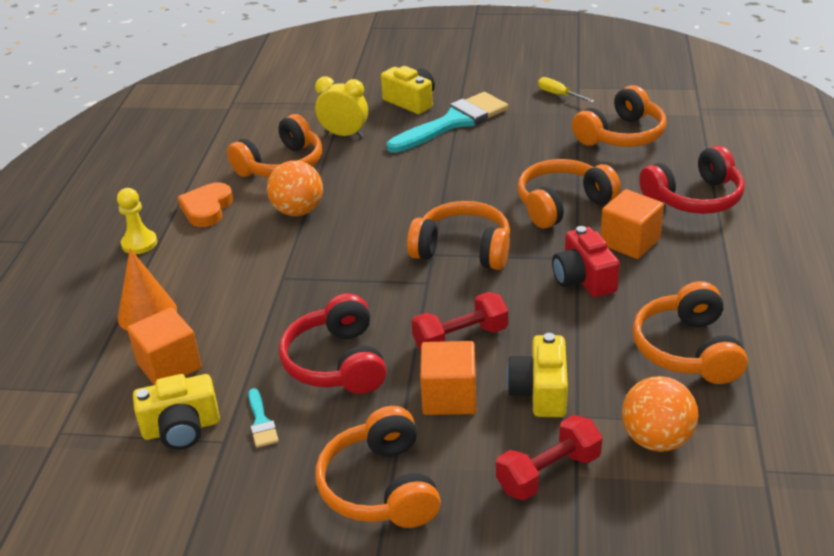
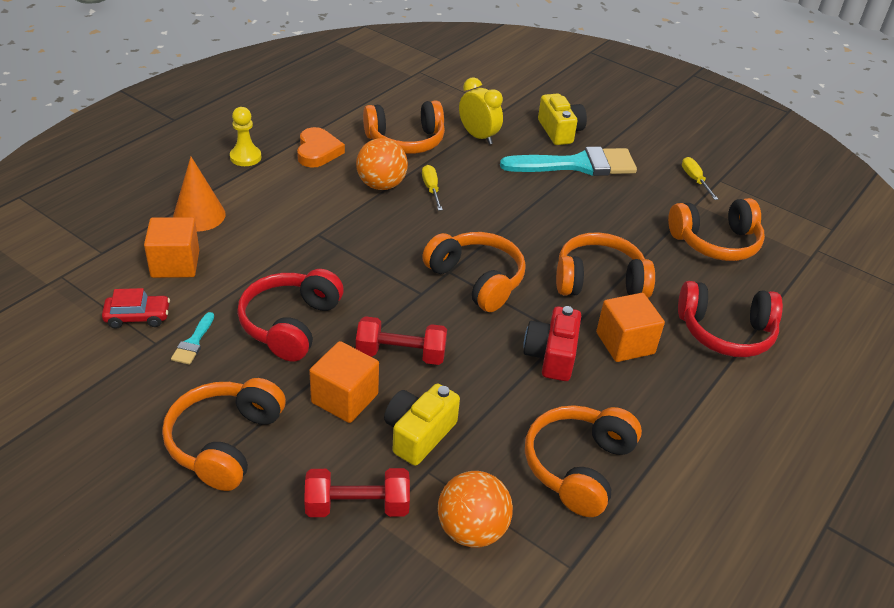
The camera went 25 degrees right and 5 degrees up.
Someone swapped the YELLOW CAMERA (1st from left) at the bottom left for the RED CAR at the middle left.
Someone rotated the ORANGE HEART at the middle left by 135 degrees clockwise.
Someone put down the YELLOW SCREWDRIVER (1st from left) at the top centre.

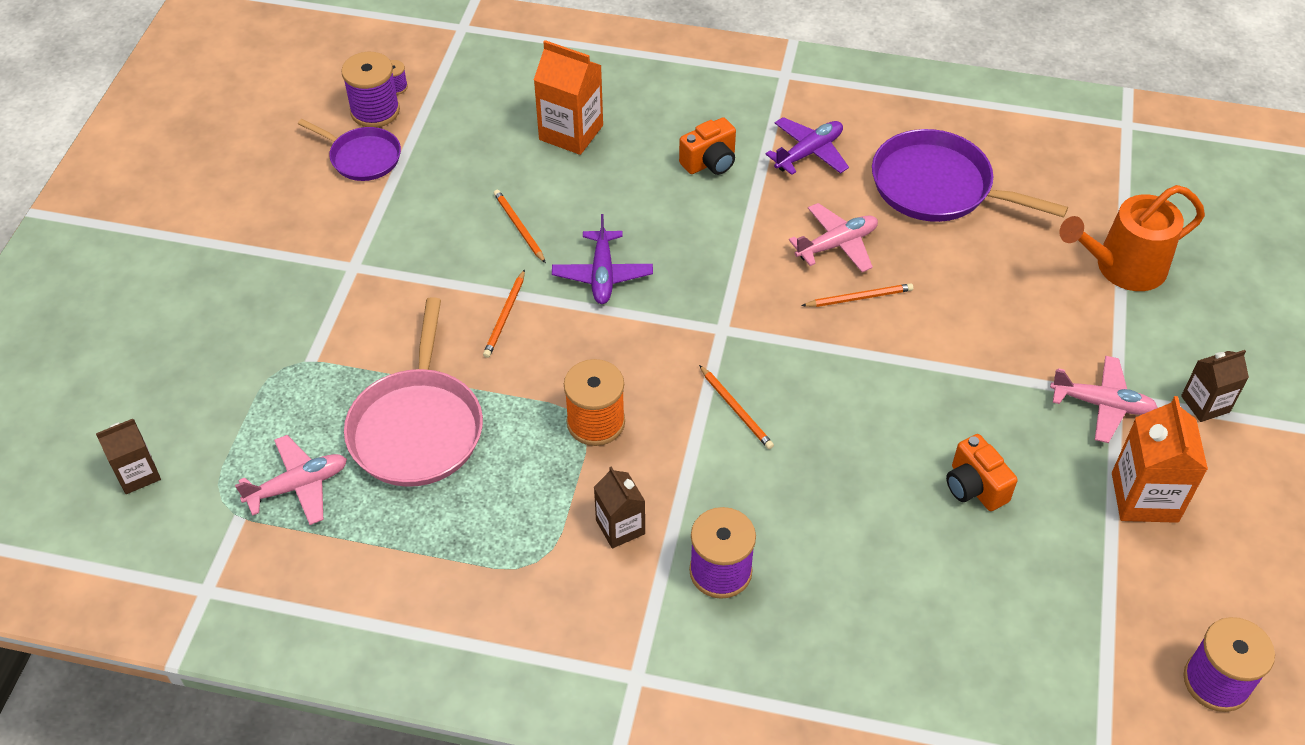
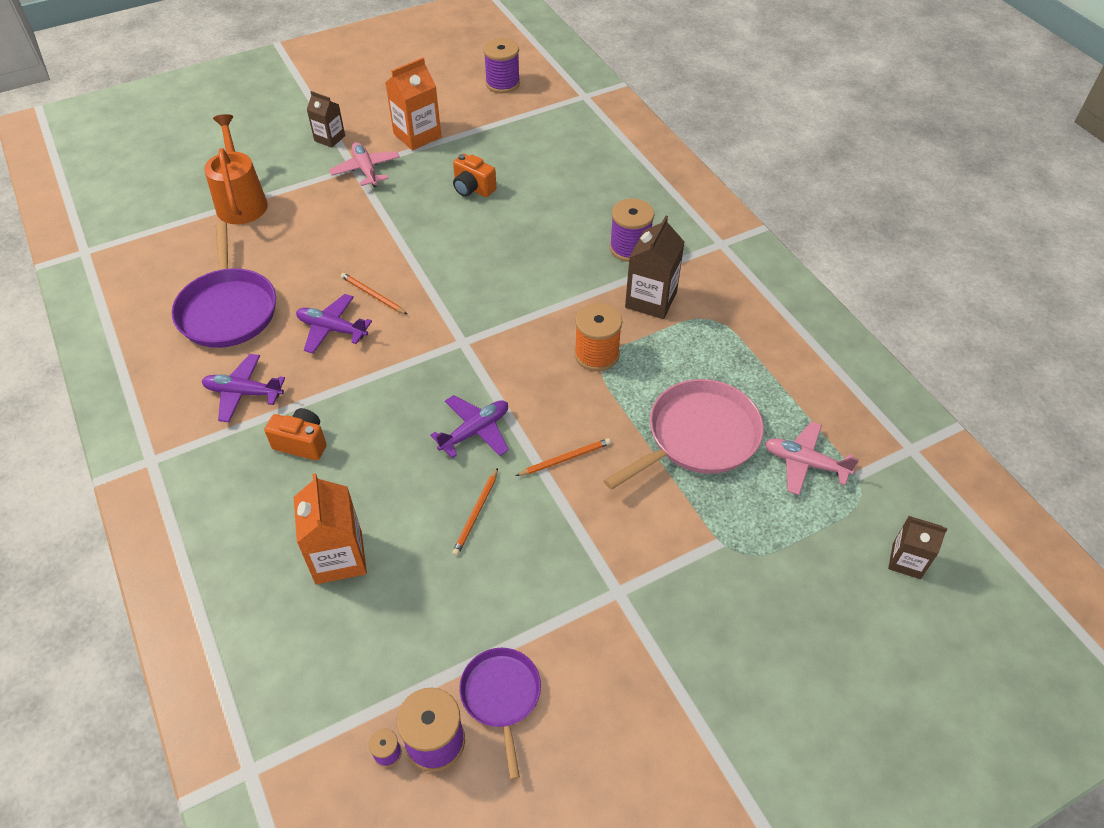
The camera went 130 degrees left and 0 degrees up.
Someone scaled the BROWN CARTON (2nd from left) at the bottom centre by 1.58.
Someone took away the ORANGE PENCIL (3rd from left) at the centre.
Someone repainted the PINK PLANE (2nd from left) at the top centre, which became the PURPLE PLANE (2nd from left) at the middle left.
Someone rotated the ORANGE CAMERA (2nd from left) at the middle right by 105 degrees clockwise.
Someone rotated the ORANGE WATERING CAN at the top right by 135 degrees counterclockwise.

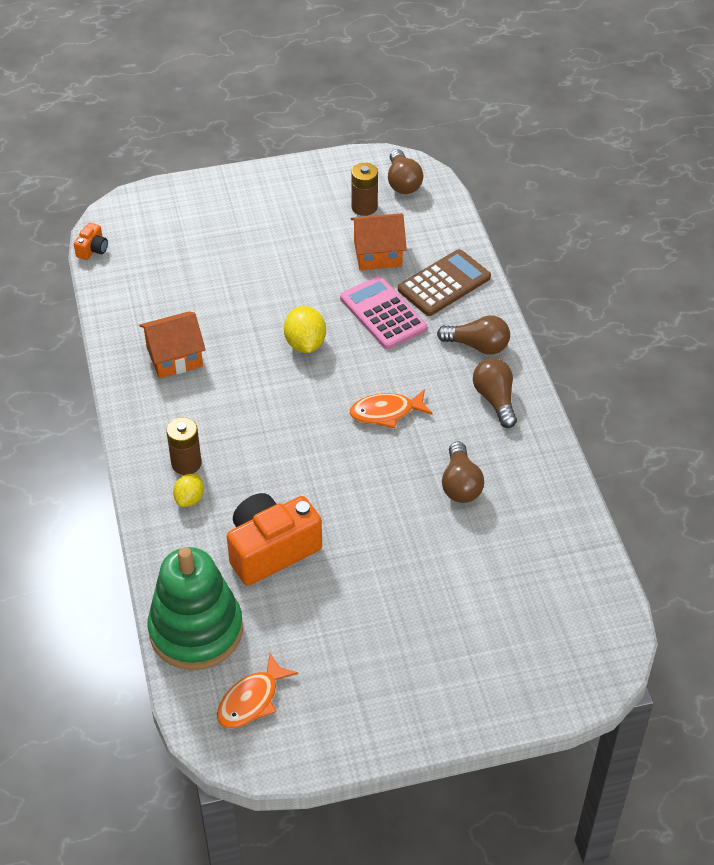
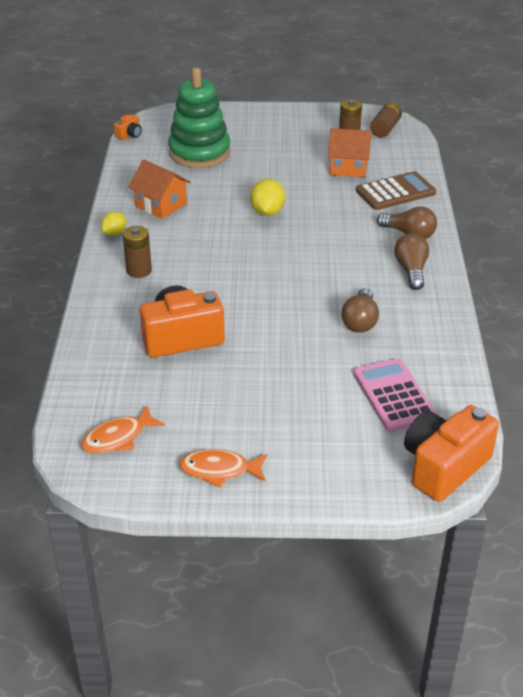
The camera went 15 degrees right and 10 degrees down.
Someone rotated the ORANGE HOUSE (1st from left) at the middle left by 45 degrees clockwise.
Someone carried the GREEN STACKING TOY from the bottom left to the top centre.
Someone carried the YELLOW LEMON (1st from left) from the middle left to the top left.
Someone carried the PINK CALCULATOR from the centre to the middle right.
Someone carried the ORANGE FISH (2nd from left) from the centre to the bottom centre.
Someone swapped the BROWN LIGHT BULB (1st from left) at the top centre for the BROWN BATTERY (3rd from left) at the top right.
Someone put down the ORANGE CAMERA (3rd from left) at the middle right.

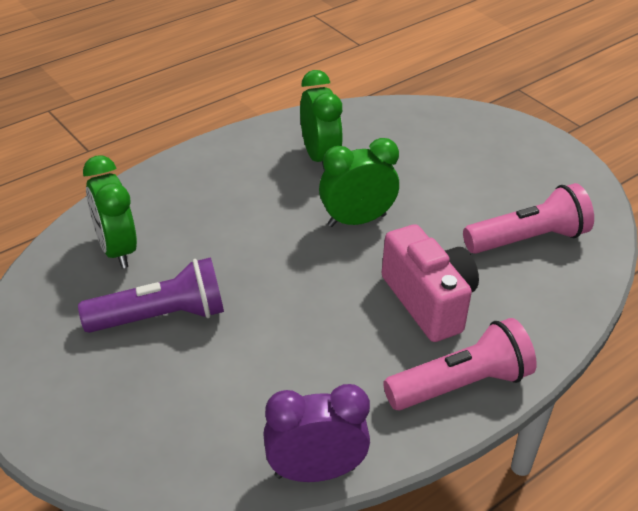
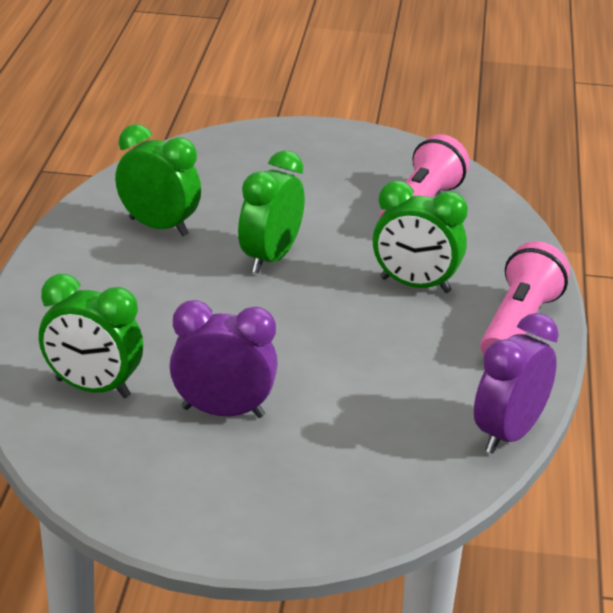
The camera went 45 degrees left and 10 degrees down.
Someone swapped the PURPLE FLASHLIGHT at the middle left for the PURPLE CLOCK (1st from left) at the centre.
Someone swapped the PINK CAMERA at the middle right for the GREEN CLOCK (4th from left) at the middle right.

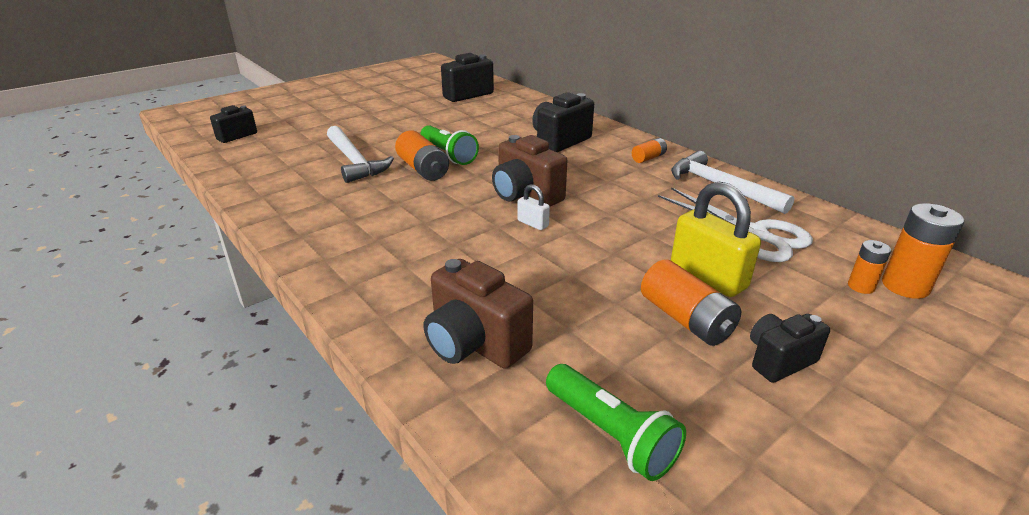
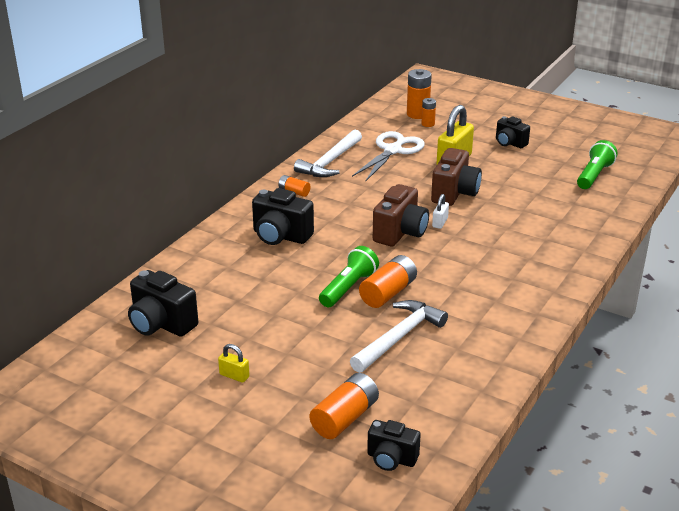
The camera went 110 degrees left and 0 degrees up.
Someone carried the BROWN CAMERA (1st from left in the first image) from the centre to the middle right.
Someone carried the ORANGE BATTERY (3rd from left in the first image) from the middle right to the bottom centre.
Someone put down the YELLOW PADLOCK (1st from left) at the bottom centre.

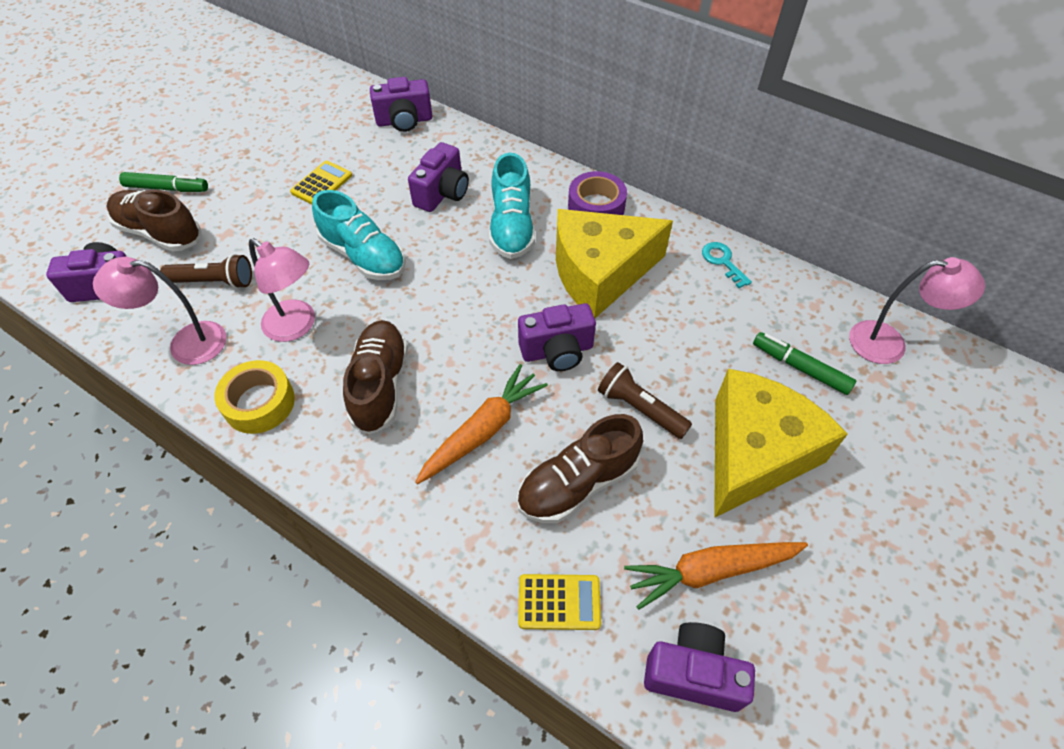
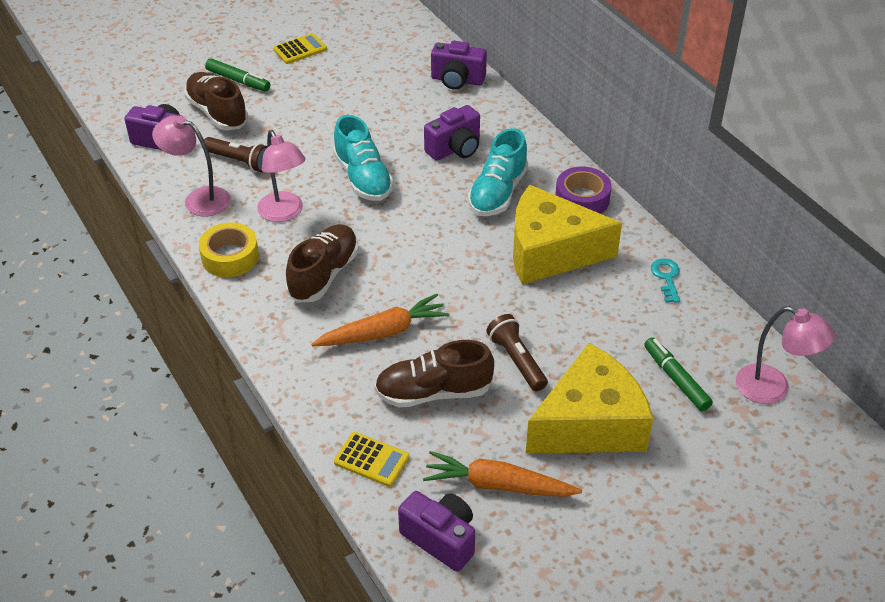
The camera went 25 degrees right and 10 degrees down.
Someone carried the YELLOW CALCULATOR (1st from left) from the top left to the top centre.
Someone took away the PURPLE CAMERA (4th from left) at the centre.

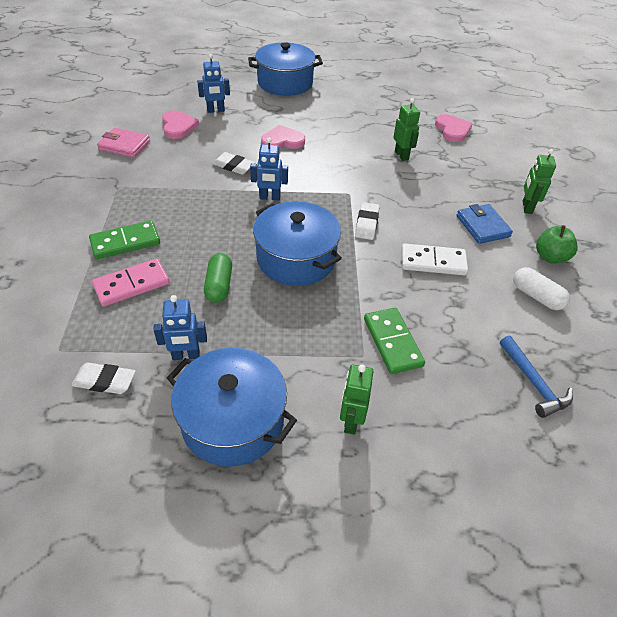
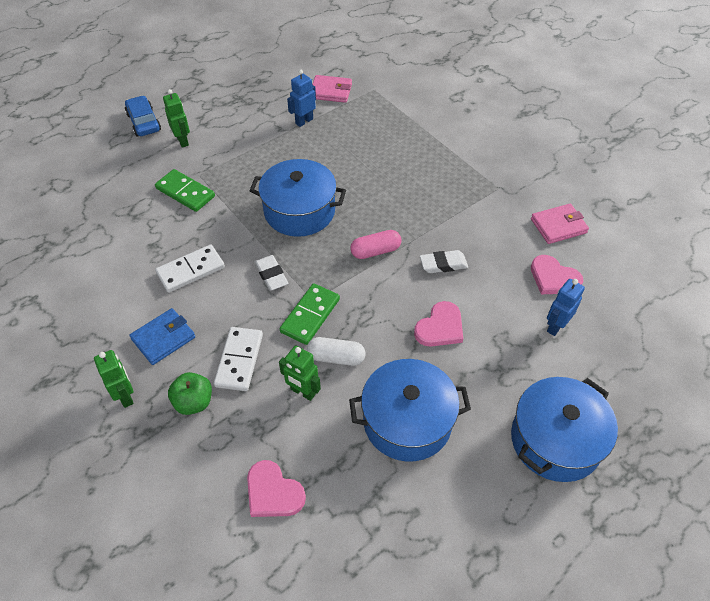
The camera went 145 degrees right and 5 degrees up.
Someone swapped the WHITE ERASER (1st from left) at the middle left for the PINK WALLET (1st from left) at the top centre.
Someone carried the GREEN DOMINO (1st from left in the first image) from the middle left to the centre.
Someone took away the PINK DOMINO at the middle left.
Someone carried the BLUE POT (1st from left in the first image) from the centre to the bottom centre.
Someone took away the GREEN CAPSULE at the centre.
Someone swapped the BLUE ROBOT (3rd from left) at the top centre for the PINK CAPSULE at the centre.
Someone rotated the BLUE WALLET at the middle right by 75 degrees counterclockwise.
Someone took away the BLUE HAMMER at the middle right.
Someone carried the WHITE CAPSULE from the middle right to the centre.
Someone carried the GREEN APPLE from the middle right to the middle left.
Someone put down the BLUE CAR at the top left.
Someone put down the WHITE DOMINO (2nd from left) at the centre.

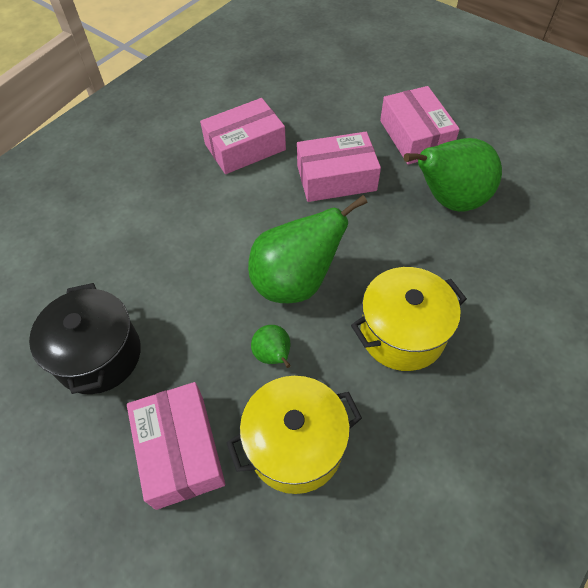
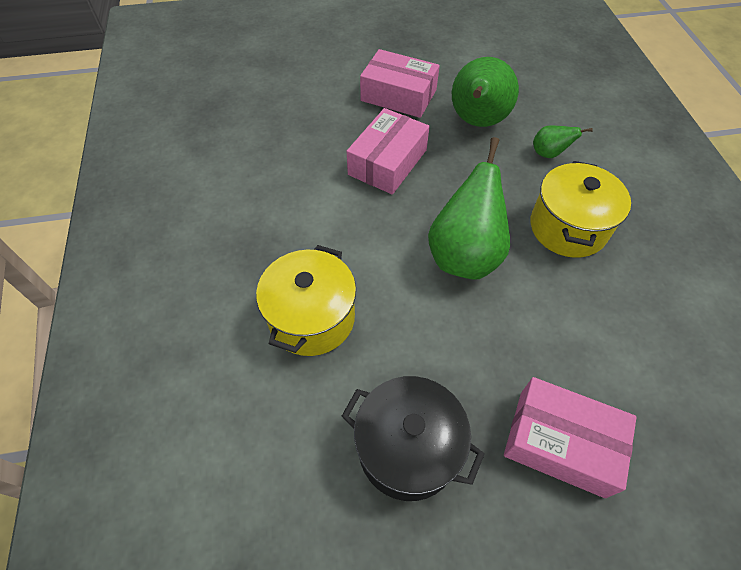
The camera went 50 degrees left and 0 degrees up.
Someone took away the PINK BOX (2nd from left) at the top centre.
Someone carried the YELLOW POT (1st from left) from the bottom centre to the centre.
Someone carried the GREEN PEAR (1st from left in the first image) from the centre to the top right.

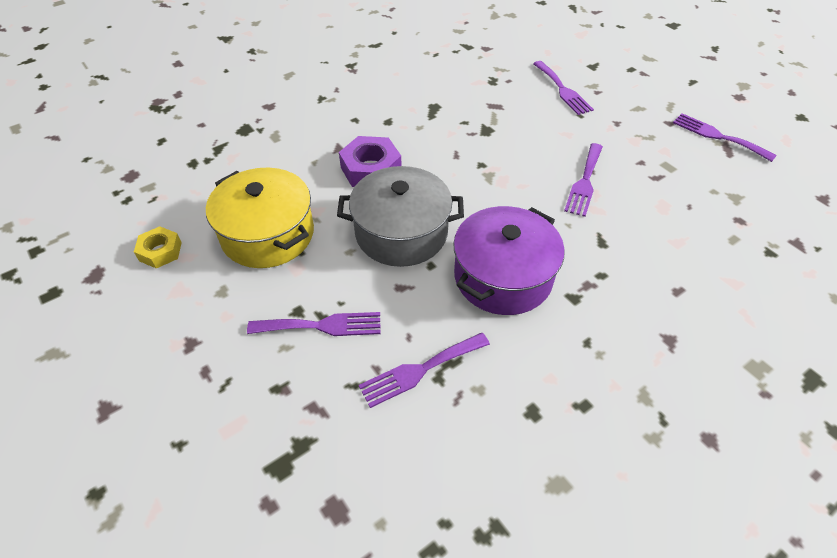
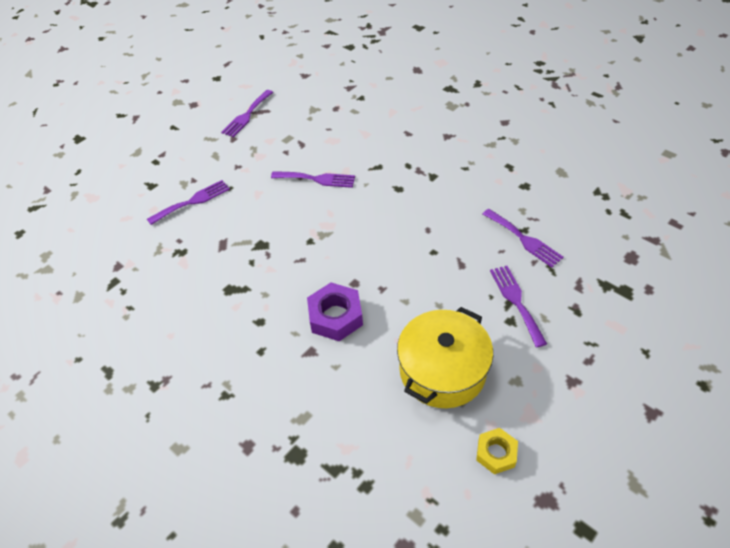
The camera went 100 degrees left and 0 degrees up.
Someone took away the GREY POT at the centre.
Someone took away the PURPLE POT at the centre.

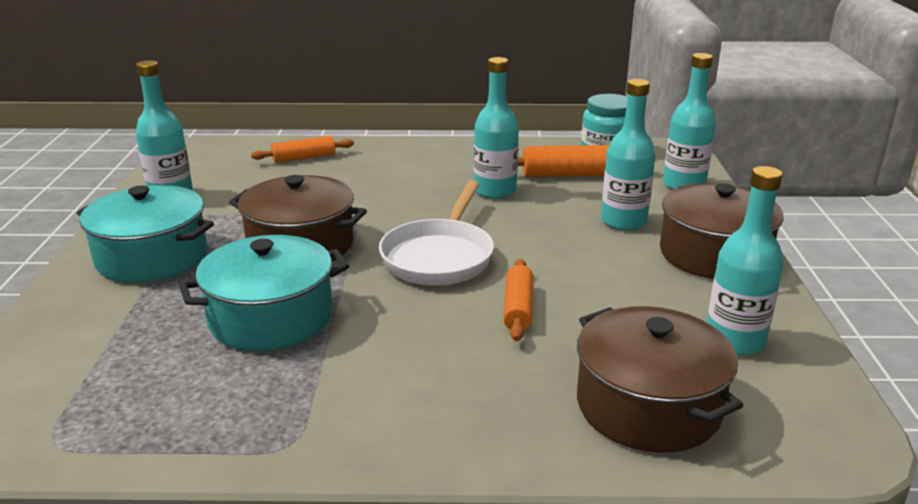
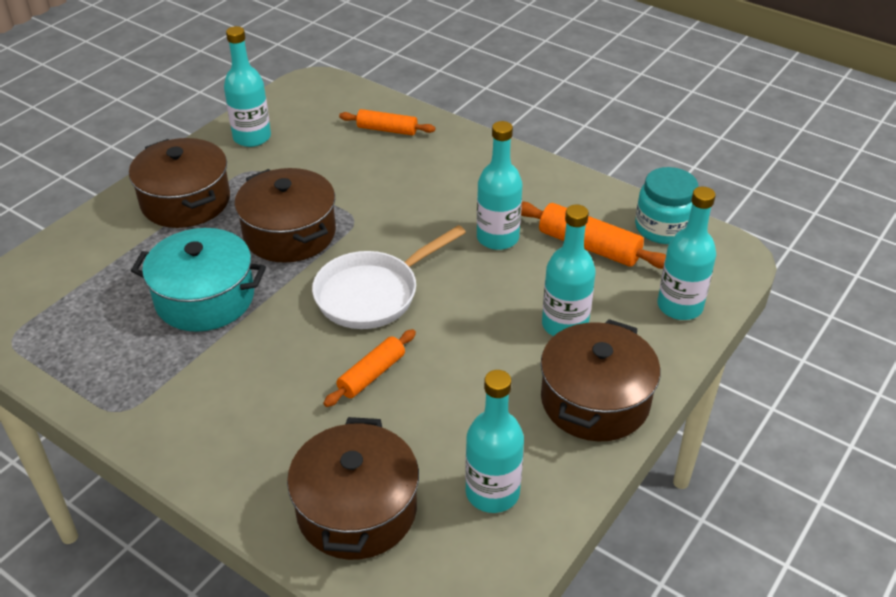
The camera went 35 degrees right and 15 degrees up.
Someone repainted the TURQUOISE POT (1st from left) at the middle left, which became the BROWN POT (1st from left) at the top left.

